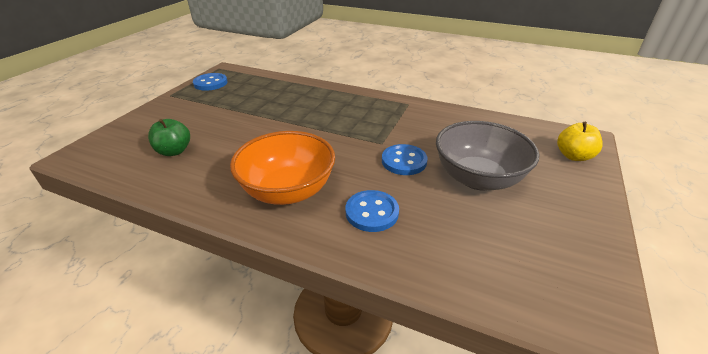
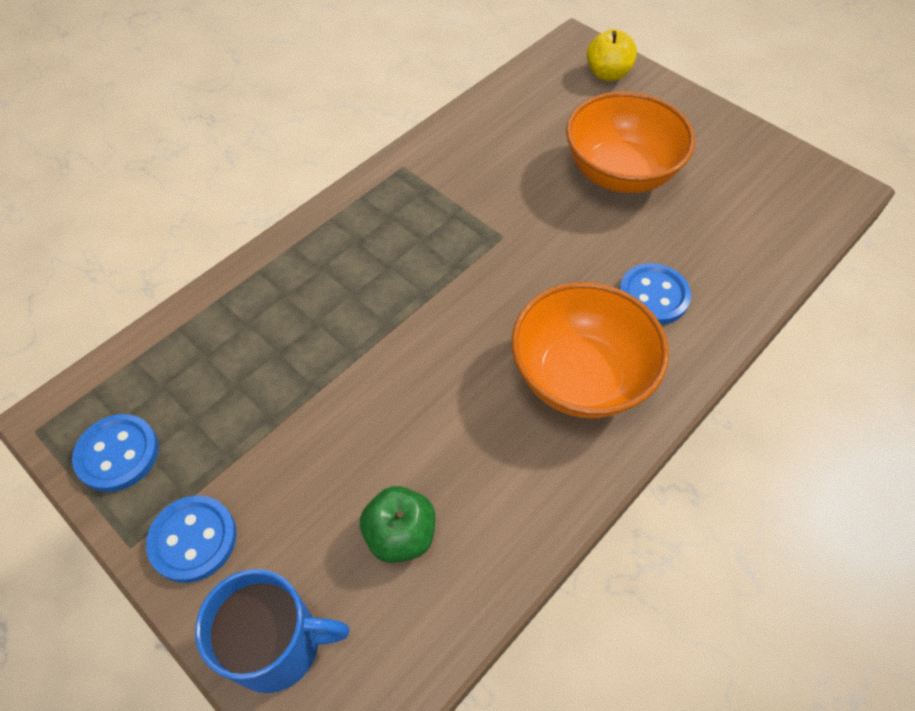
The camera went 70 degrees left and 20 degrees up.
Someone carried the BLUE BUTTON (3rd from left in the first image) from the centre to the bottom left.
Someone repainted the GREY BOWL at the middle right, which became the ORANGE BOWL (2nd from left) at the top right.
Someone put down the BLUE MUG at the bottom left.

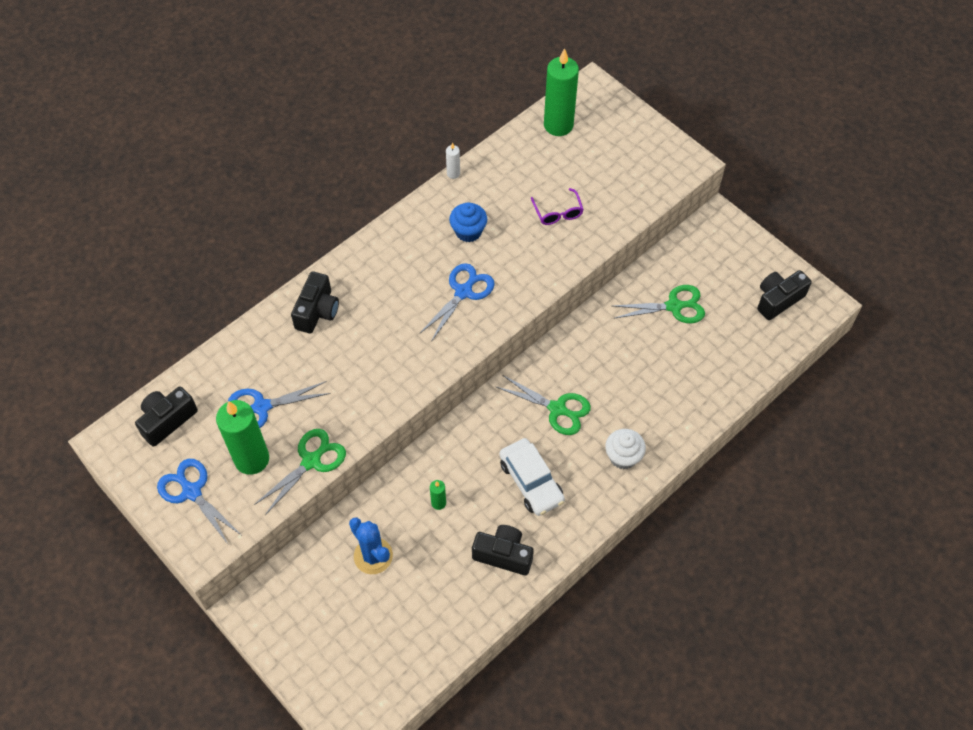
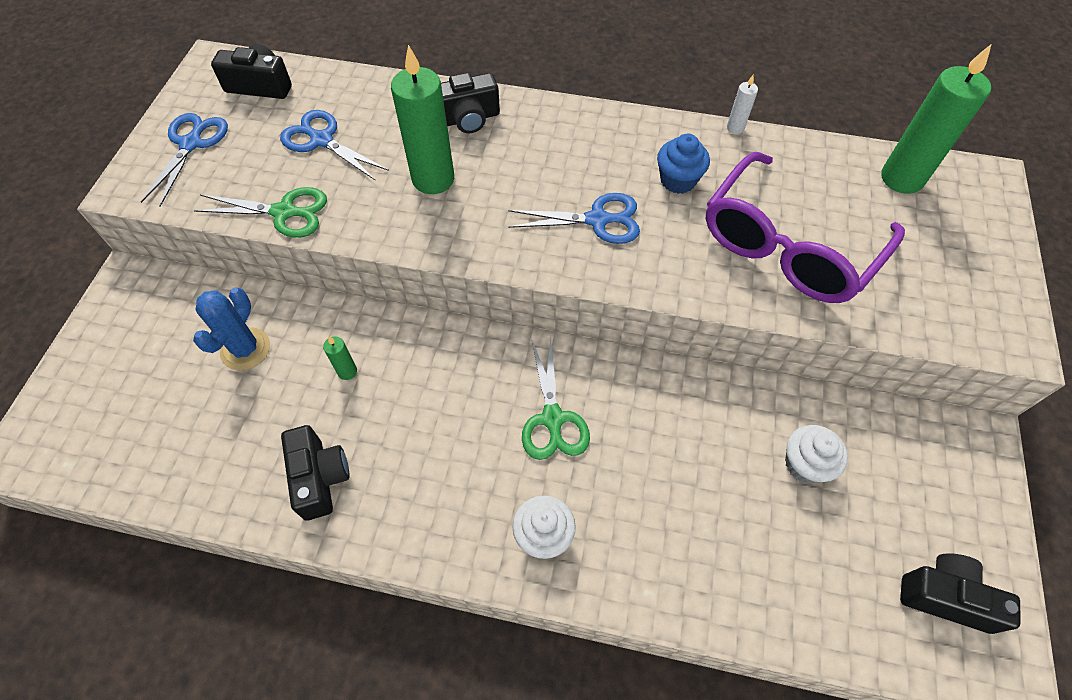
The camera went 55 degrees right and 0 degrees up.
Someone carried the GREEN CANDLE (1st from left in the first image) from the middle left to the top centre.
Someone took away the WHITE CAR at the centre.
Someone scaled the PURPLE GLASSES at the top centre by 2.49.
Someone swapped the GREEN SCISSORS (3rd from left) at the middle right for the WHITE CUPCAKE (2nd from left) at the middle right.

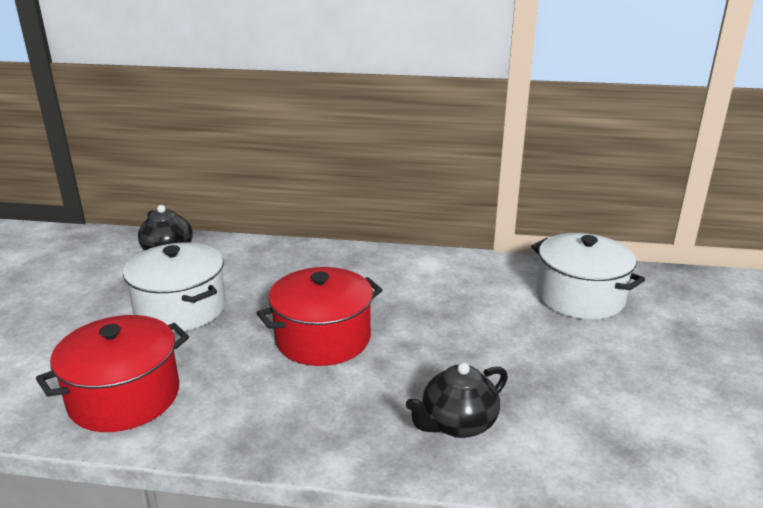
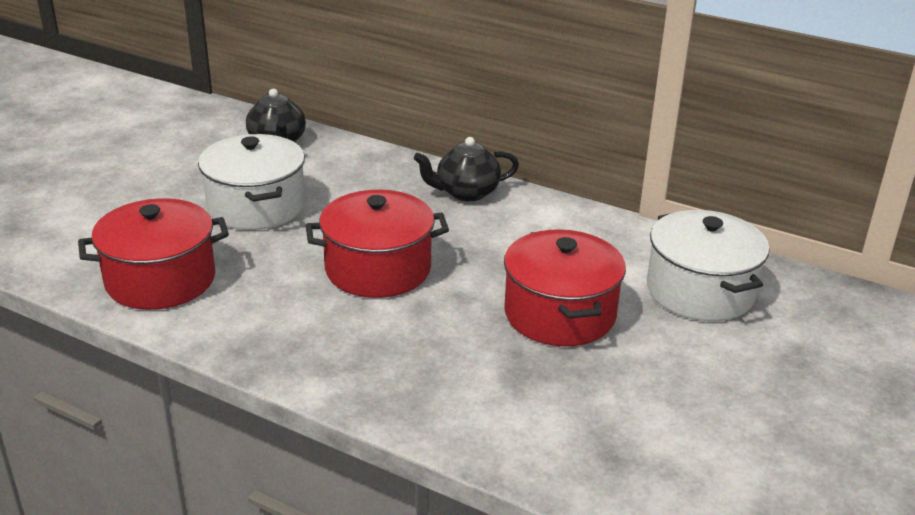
The camera went 20 degrees right and 5 degrees up.
Someone carried the BLACK TEAPOT (2nd from left) from the bottom centre to the top centre.
Someone put down the RED POT (3rd from left) at the centre.

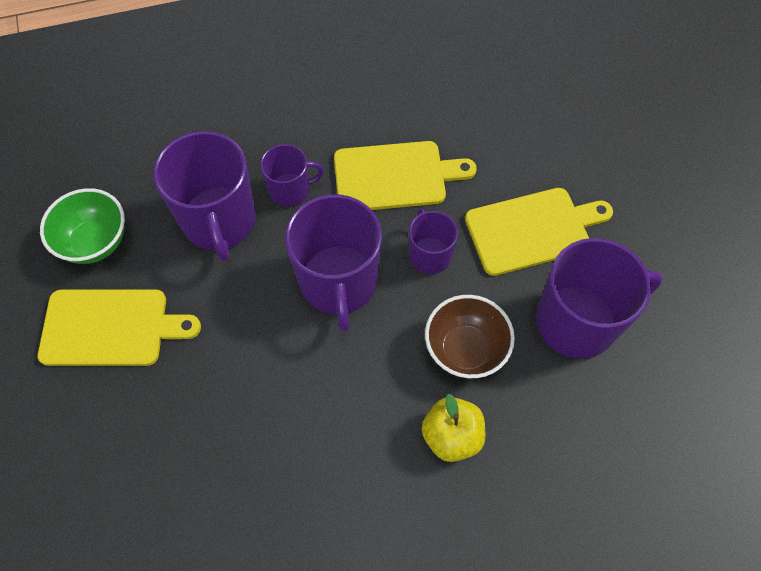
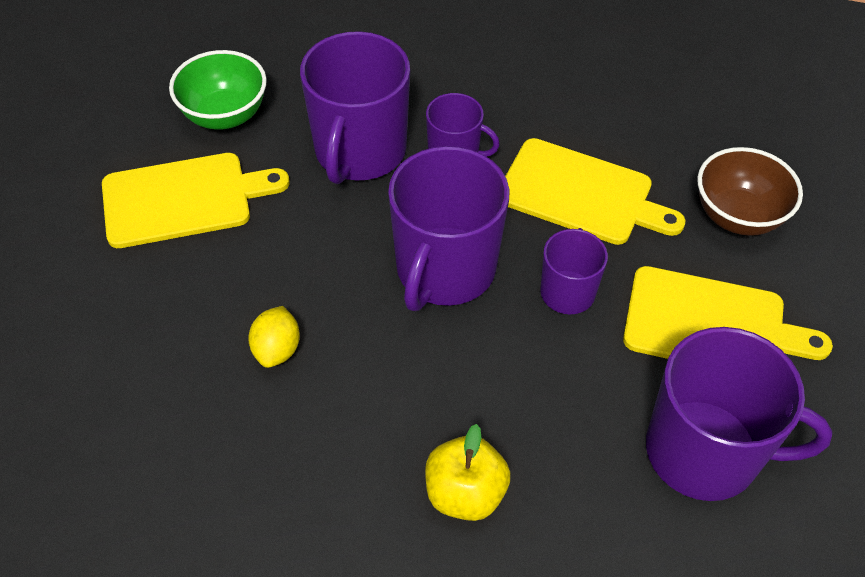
The camera went 30 degrees right and 10 degrees down.
Someone rotated the YELLOW CUTTING BOARD (1st from left) at the middle left by 45 degrees counterclockwise.
Someone carried the BROWN BOWL from the centre to the top right.
Someone put down the YELLOW LEMON at the middle left.

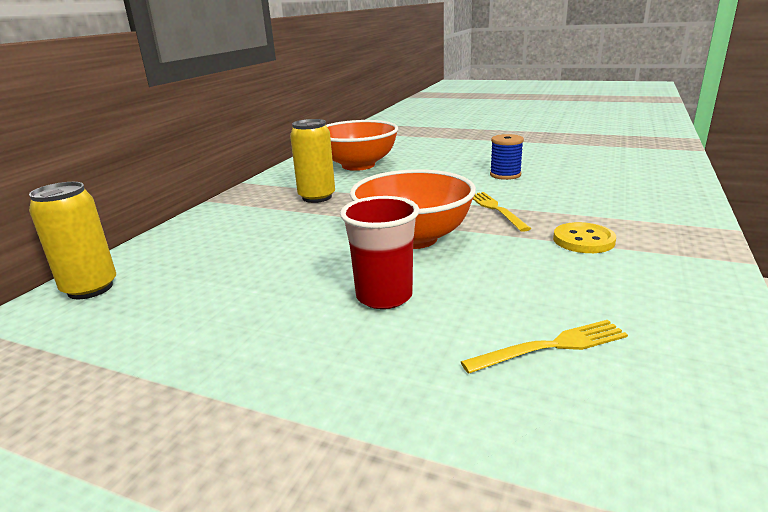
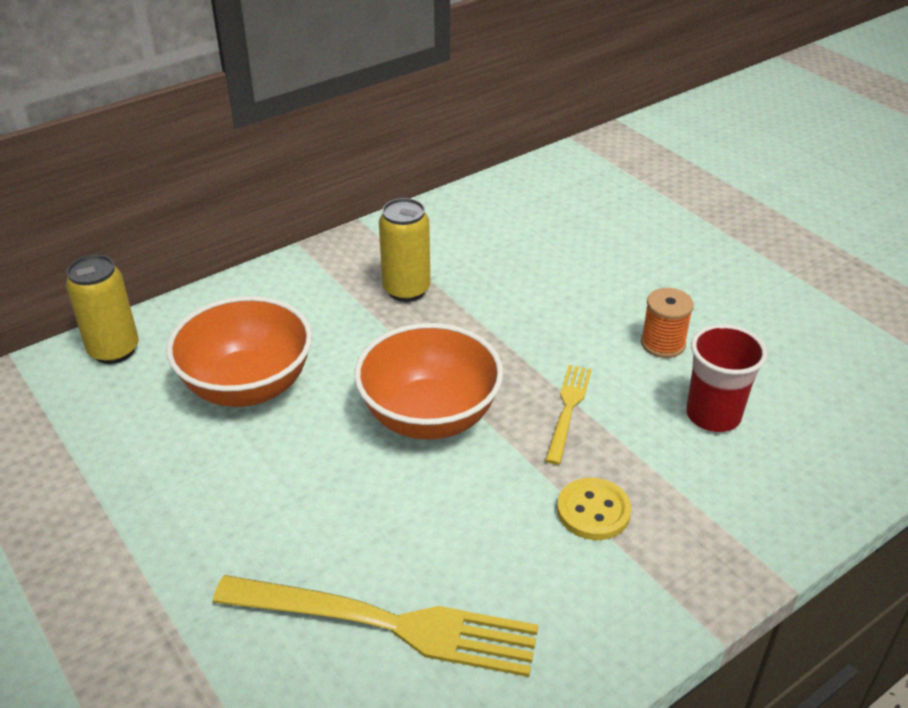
The camera went 30 degrees right and 15 degrees up.
Someone carried the ORANGE BOWL (1st from left) from the top centre to the middle left.
Someone carried the RED CUP from the centre to the middle right.
Someone scaled the YELLOW FORK (2nd from left in the first image) at the bottom right by 1.89.
Someone repainted the BLUE SPOOL at the top centre, which became the ORANGE SPOOL at the middle right.

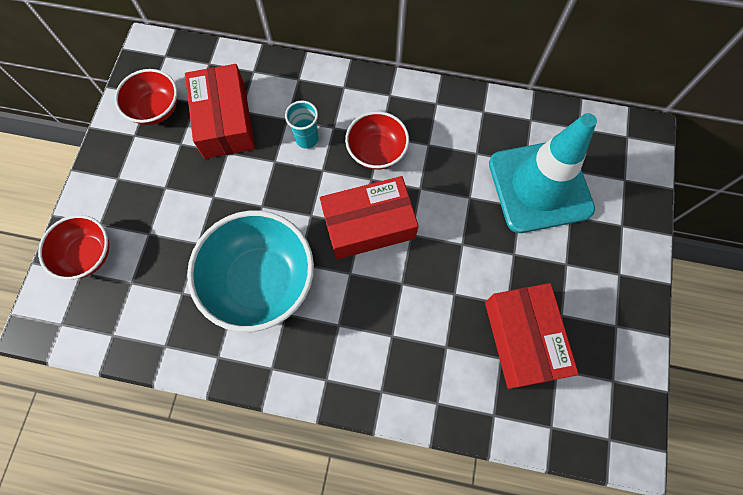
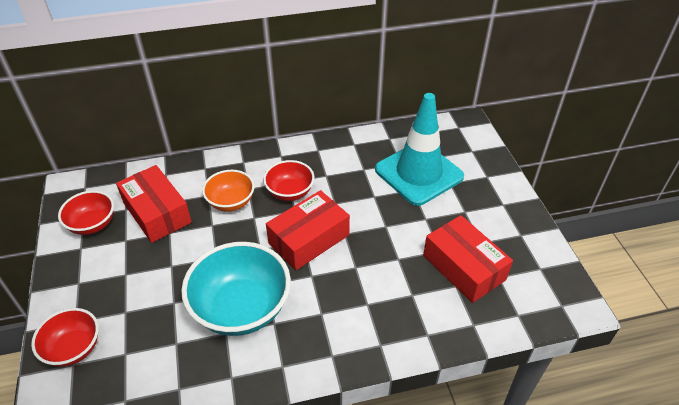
The camera went 25 degrees left and 25 degrees down.
Someone swapped the TURQUOISE CUP at the top centre for the ORANGE BOWL at the centre.

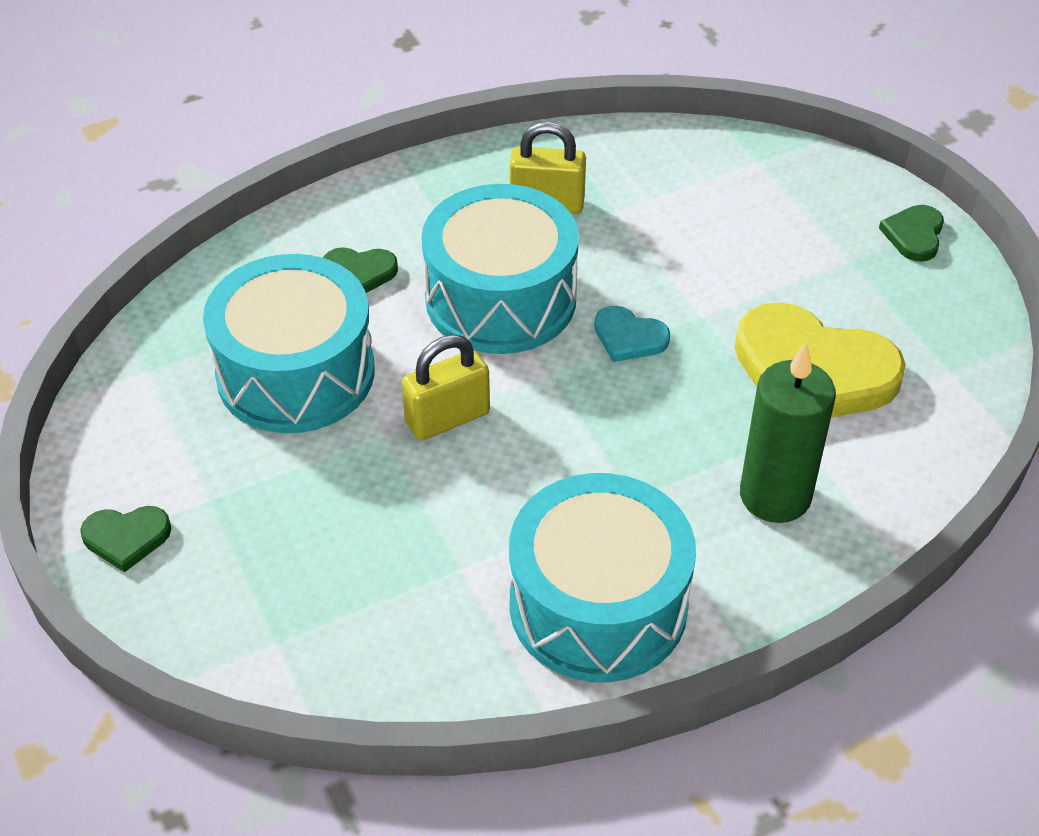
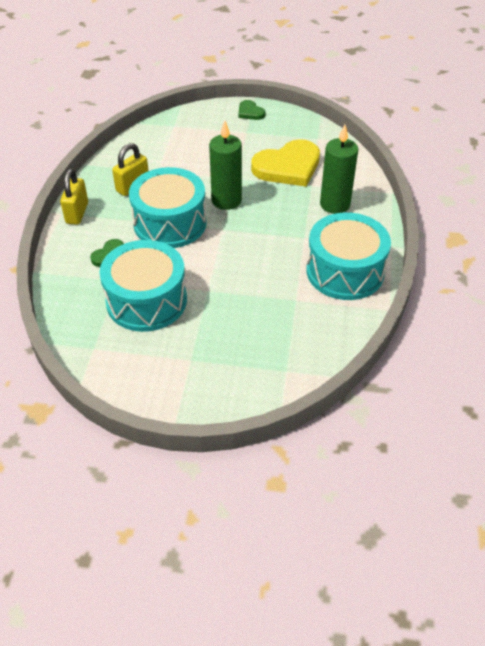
The camera went 55 degrees left and 0 degrees up.
Someone took away the GREEN HEART (1st from left) at the middle left.
Someone carried the YELLOW PADLOCK (1st from left) from the centre to the top left.
Someone swapped the TURQUOISE HEART at the centre for the GREEN CANDLE (1st from left) at the top centre.

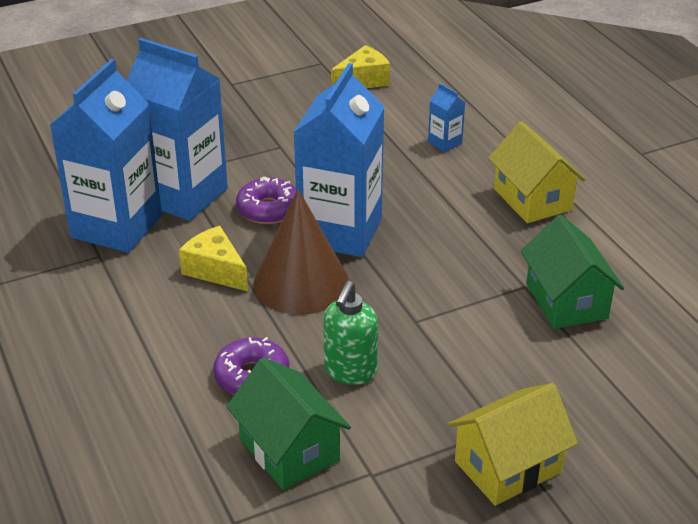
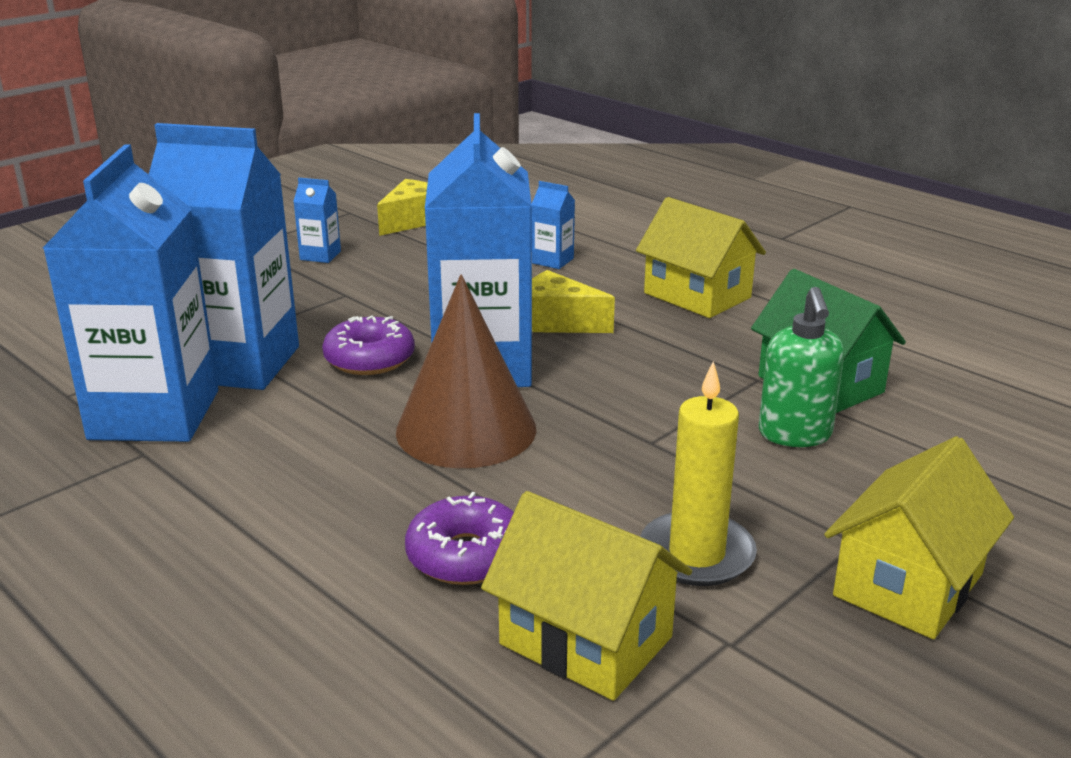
The camera went 20 degrees left and 10 degrees down.
Someone carried the YELLOW CHEESE (1st from left in the first image) from the middle left to the centre.
Someone repainted the GREEN HOUSE (1st from left) at the bottom centre, which became the YELLOW HOUSE (1st from left) at the bottom centre.
Someone carried the GREEN SOAP DISPENSER from the centre to the middle right.
Someone put down the BLUE CARTON (3rd from left) at the top left.
Someone put down the YELLOW CANDLE at the centre.

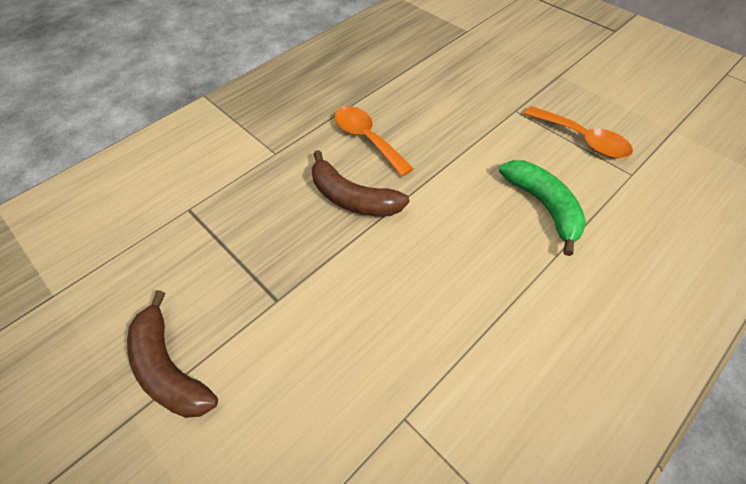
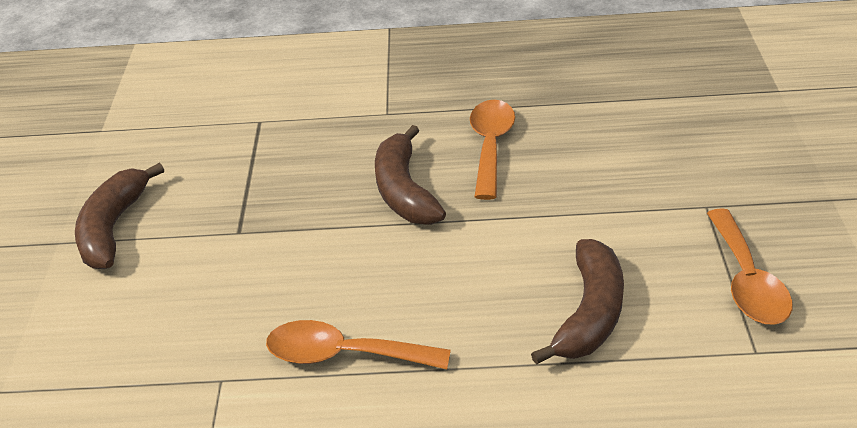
The camera went 45 degrees right and 15 degrees down.
Someone repainted the GREEN BANANA at the middle right, which became the BROWN BANANA (3rd from left) at the bottom right.
Someone put down the ORANGE SPOON (1st from left) at the bottom centre.

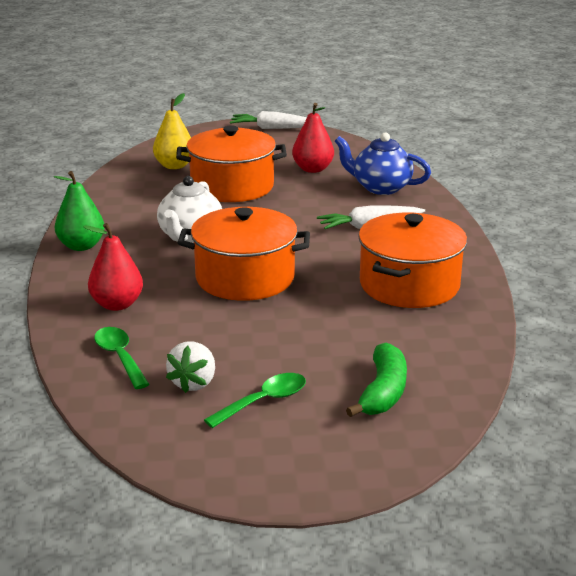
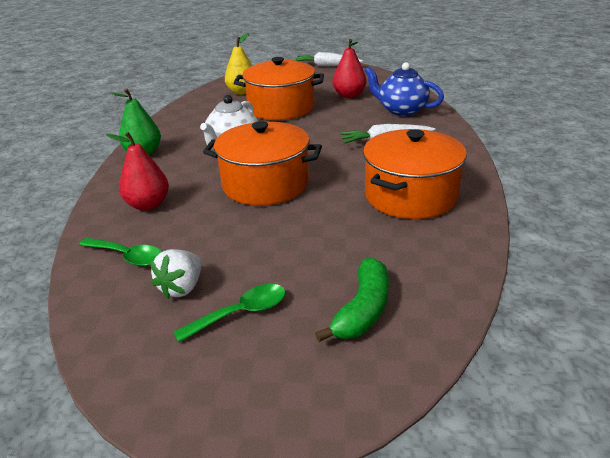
The camera went 10 degrees right and 5 degrees up.
Someone rotated the GREEN SPOON (1st from left) at the middle left by 135 degrees clockwise.

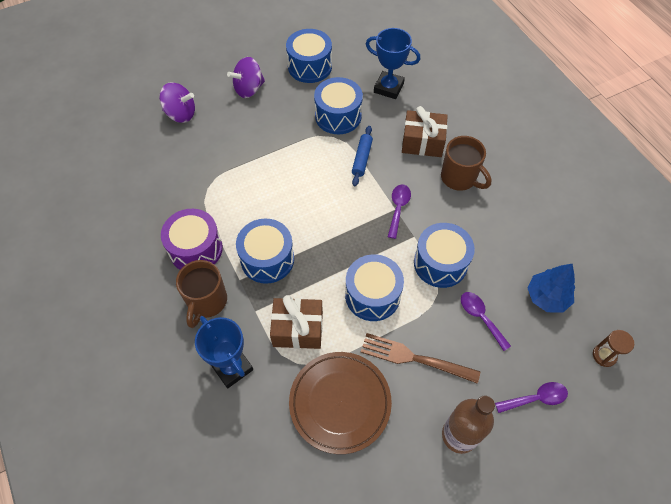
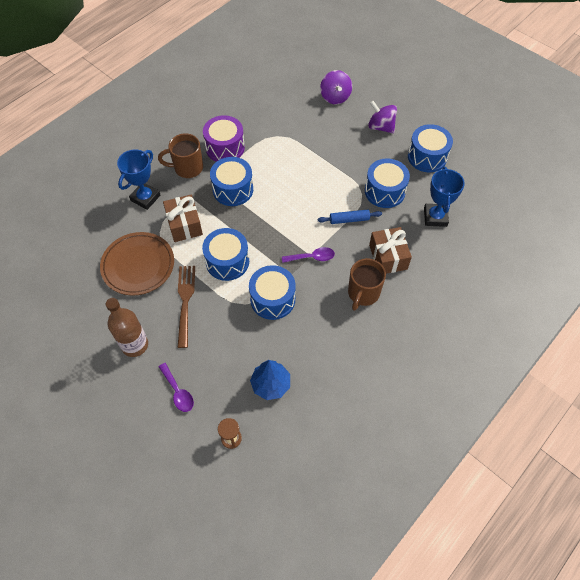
The camera went 70 degrees right and 0 degrees up.
Someone took away the PURPLE SPOON (2nd from left) at the middle right.

